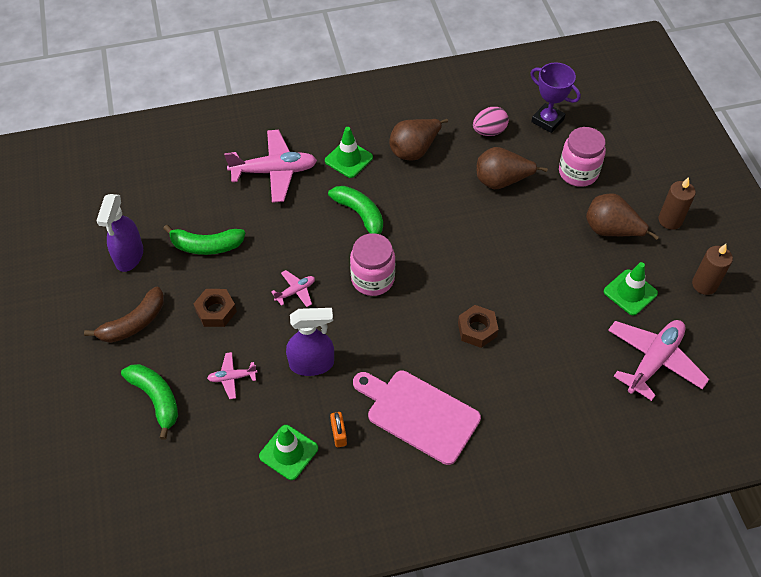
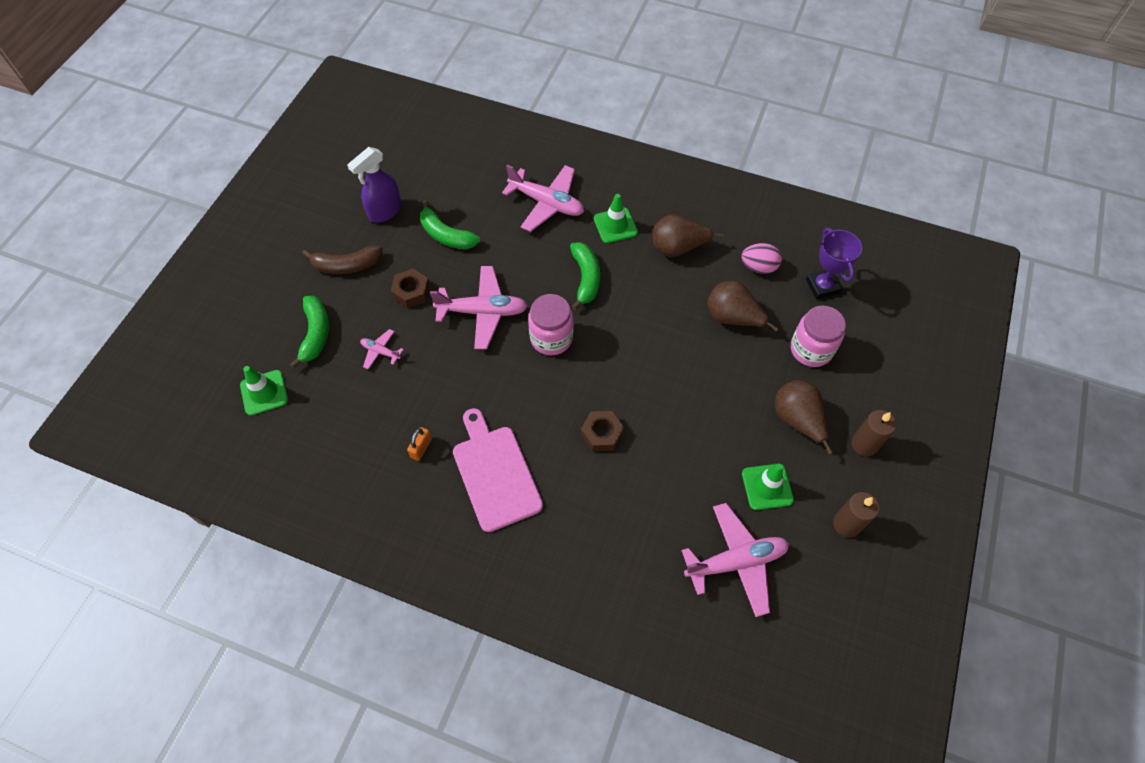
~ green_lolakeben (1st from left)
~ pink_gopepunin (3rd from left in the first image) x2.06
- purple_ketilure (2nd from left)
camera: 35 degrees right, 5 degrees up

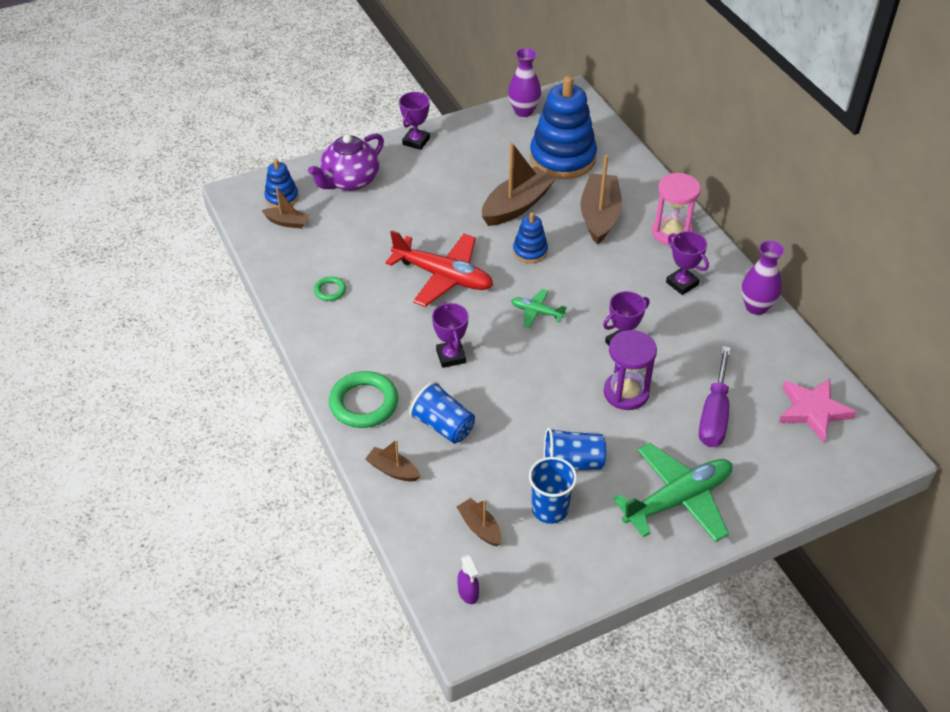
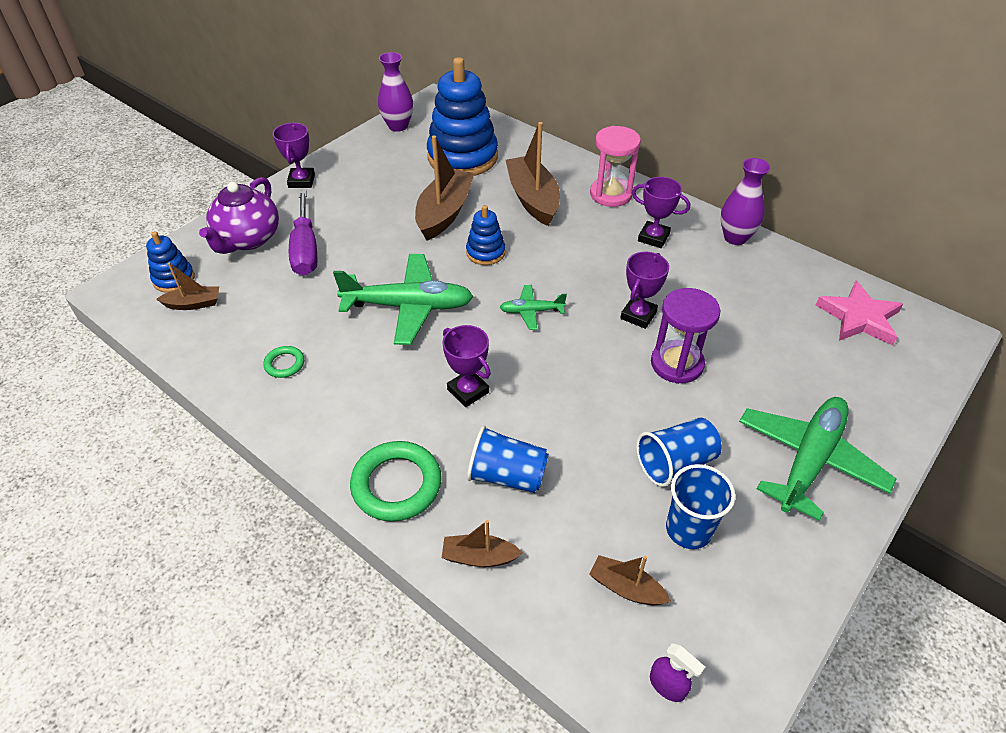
~ red_gopepunin to green_gopepunin (1st from left)
~ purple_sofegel
camera: 25 degrees left, 0 degrees up

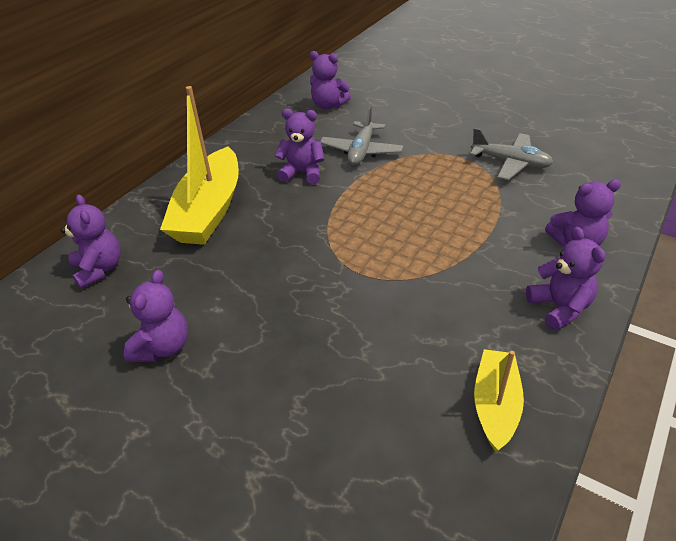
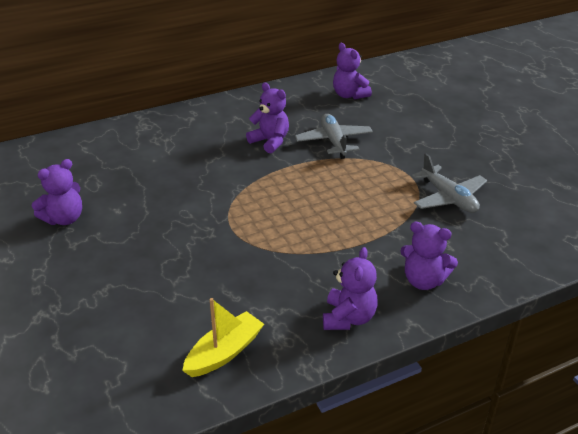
- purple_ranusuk (1st from left)
- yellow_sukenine (1st from left)
~ grey_gopepunin (1st from left) 120 degrees clockwise
camera: 30 degrees right, 5 degrees down

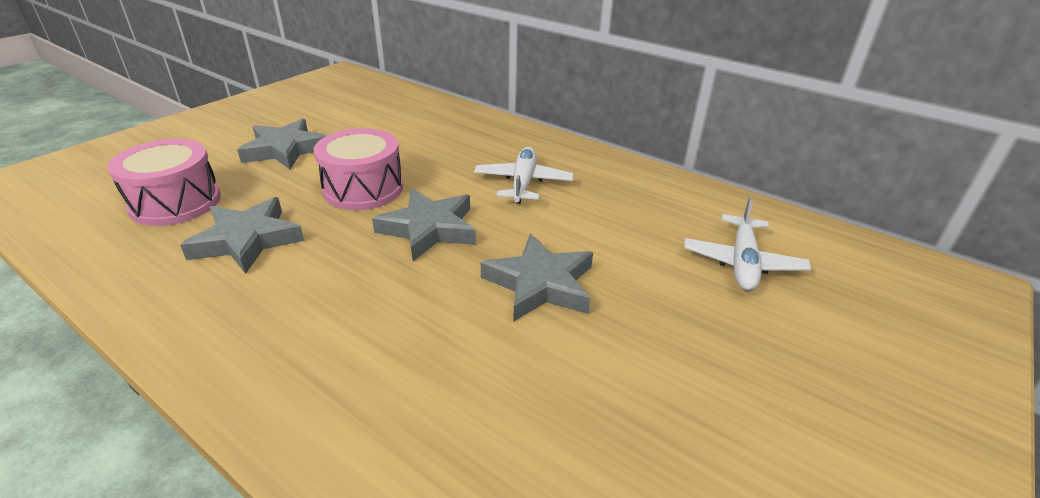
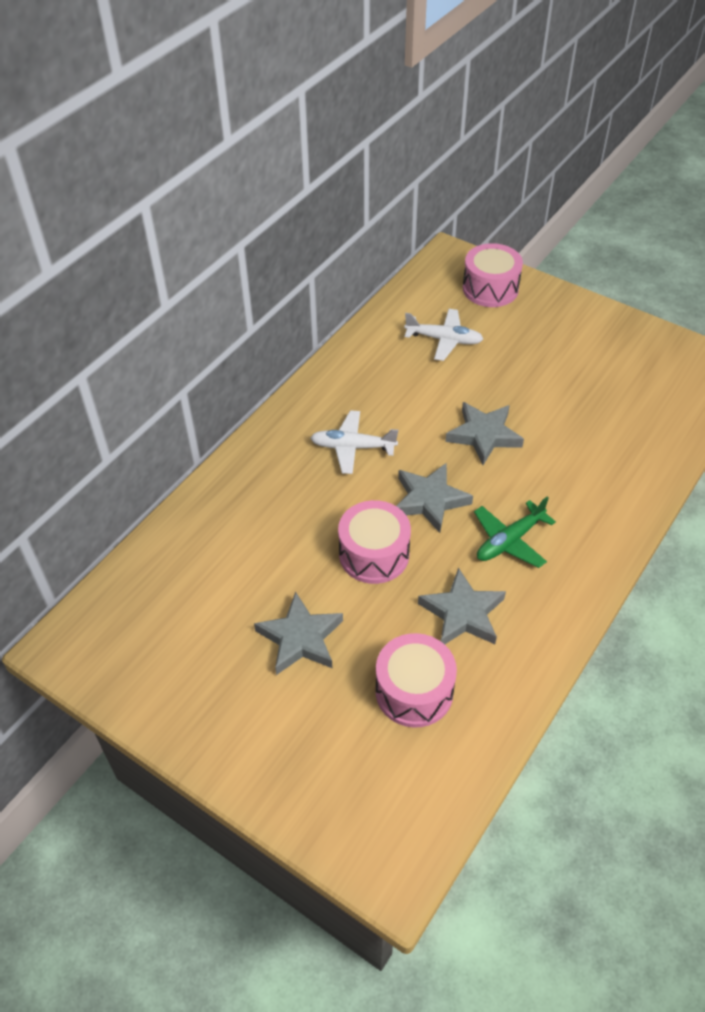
+ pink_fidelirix (3rd from left)
+ green_gopepunin
camera: 90 degrees left, 15 degrees up

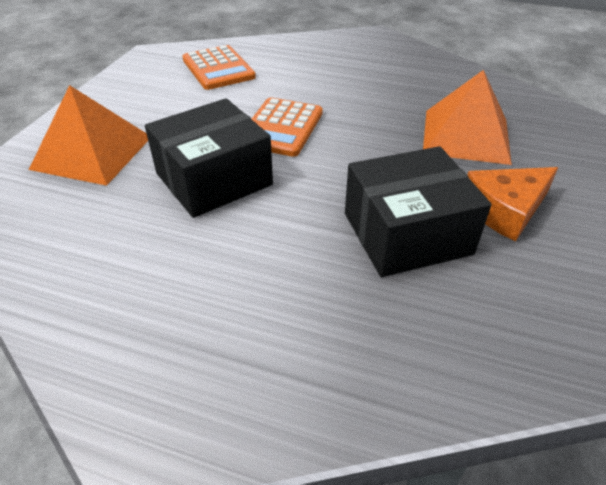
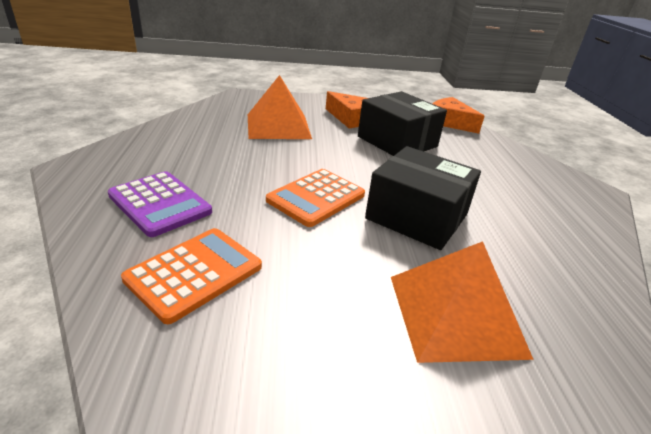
~ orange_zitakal (2nd from left) 135 degrees clockwise
+ purple_zitakal
+ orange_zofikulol (2nd from left)
camera: 115 degrees left, 10 degrees down

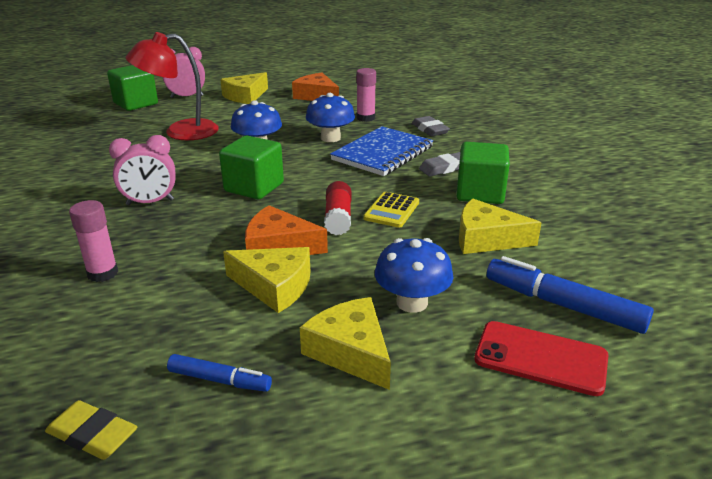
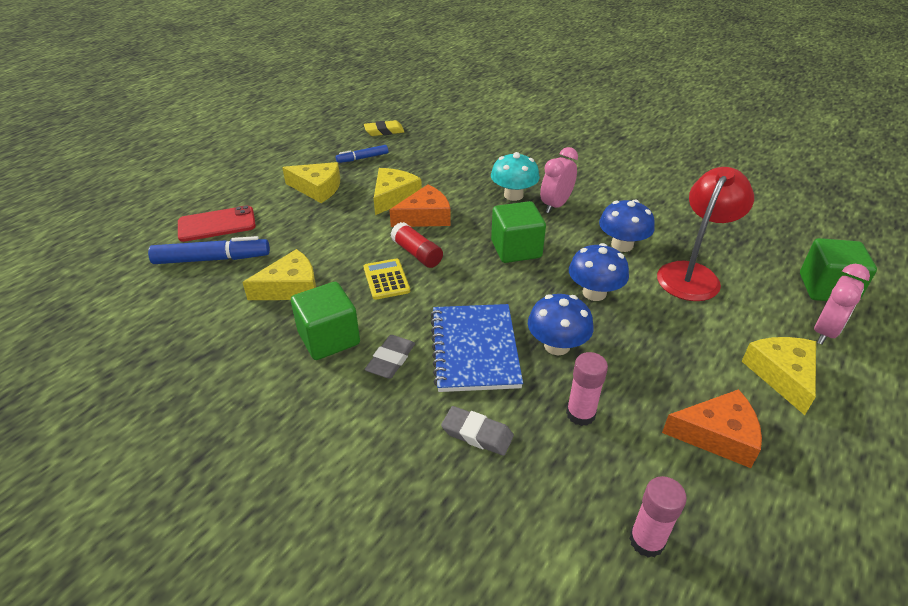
~ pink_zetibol (1st from left in the first image) to pink_zetibol (2nd from left)
~ yellow_zofikulol (2nd from left in the first image) 135 degrees clockwise
~ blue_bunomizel (3rd from left)
+ turquoise_bunomizel
camera: 140 degrees right, 10 degrees up

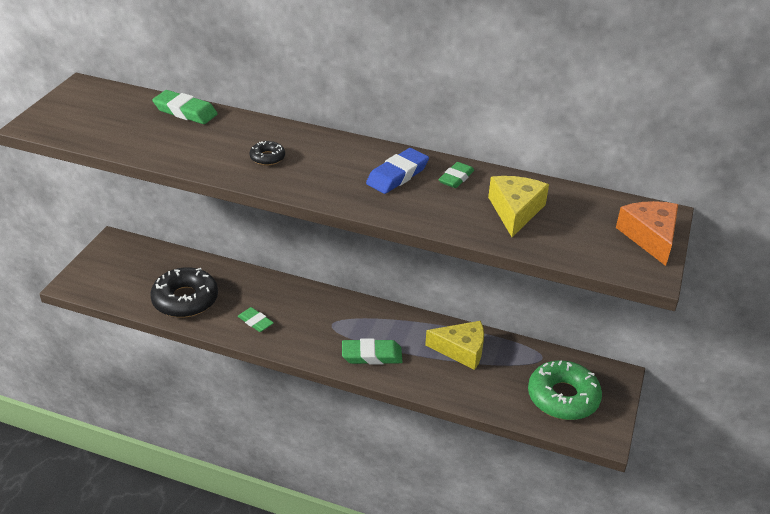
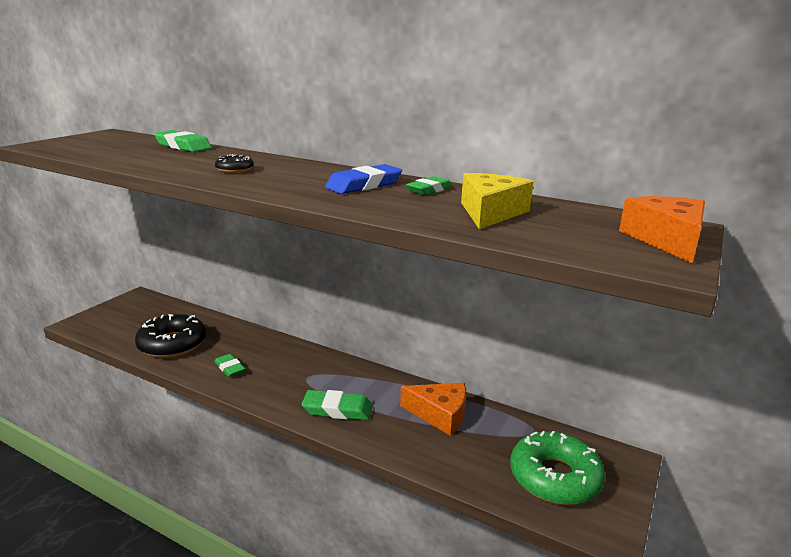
~ yellow_zofikulol (1st from left) to orange_zofikulol (1st from left)
camera: 10 degrees right, 15 degrees down

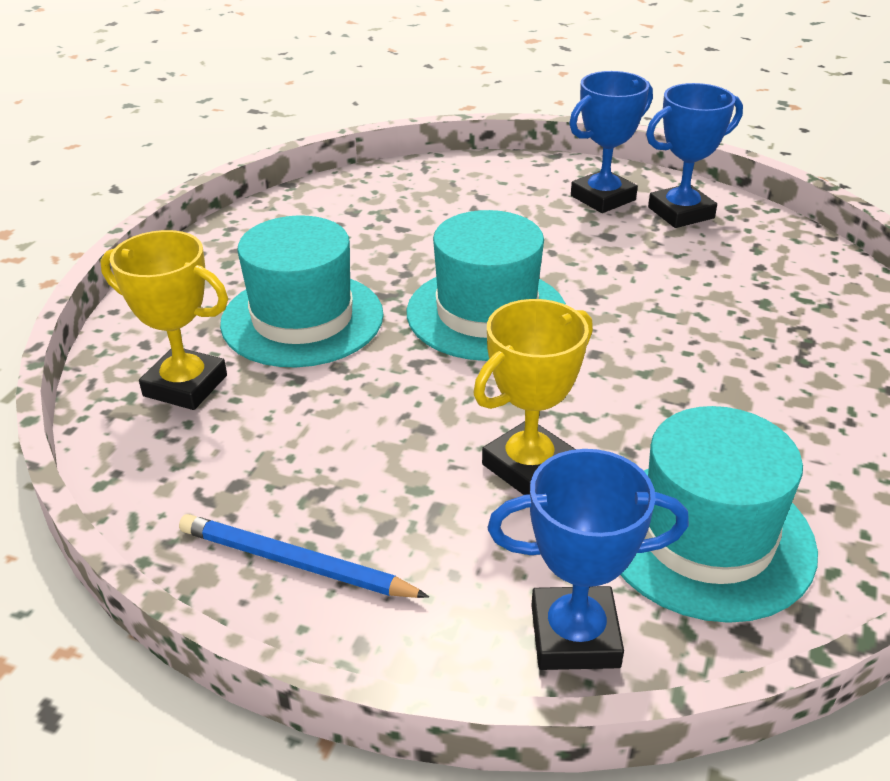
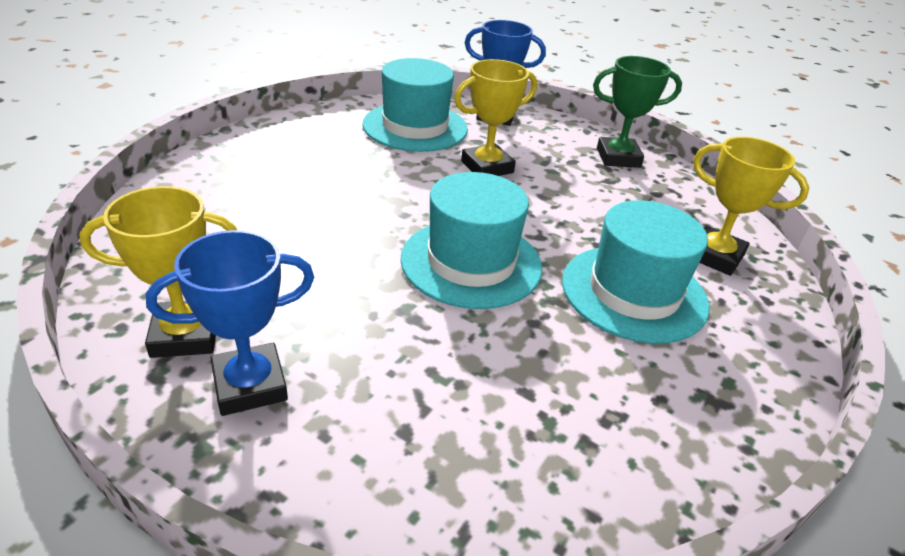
~ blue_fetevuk to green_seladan
~ blue_seladan (3rd from left) to yellow_seladan (1st from left)
camera: 170 degrees left, 0 degrees up

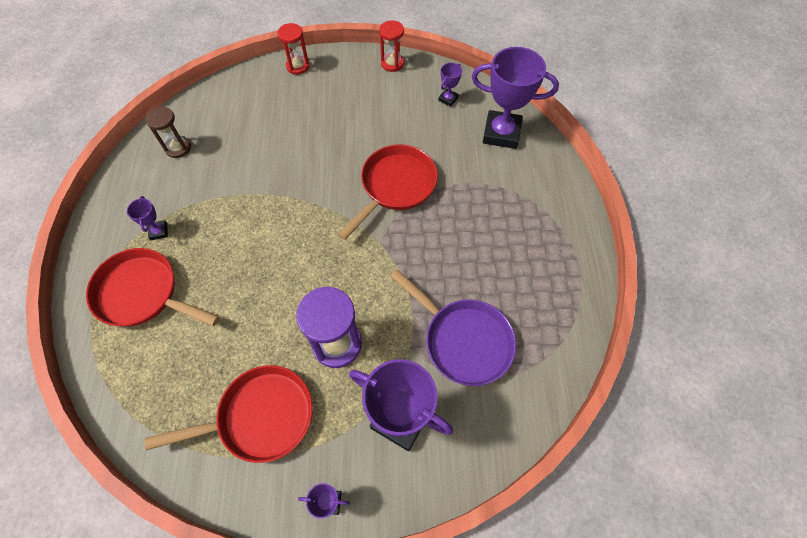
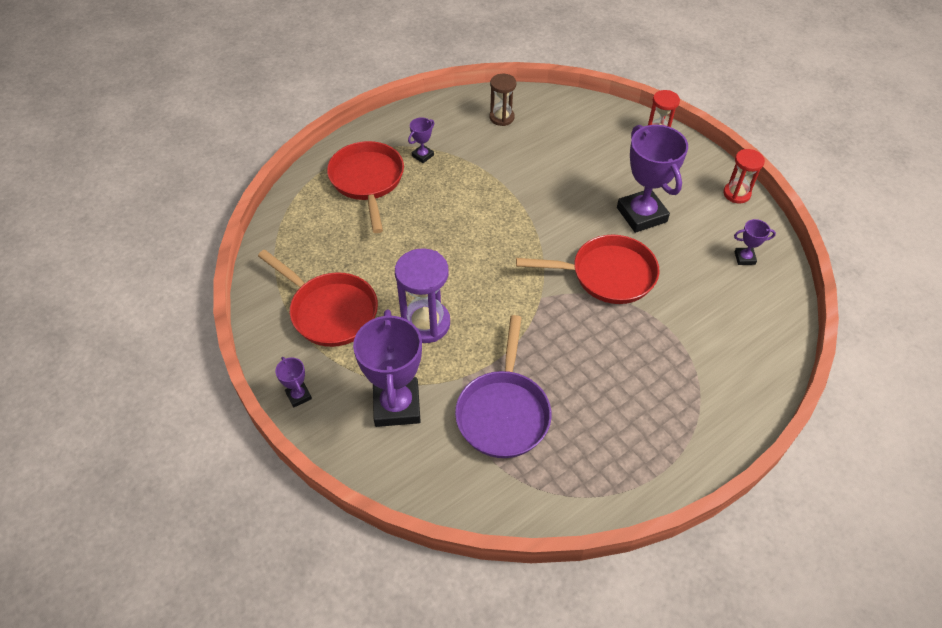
~ purple_seladan (5th from left in the first image) to purple_seladan (4th from left)
camera: 55 degrees right, 10 degrees down

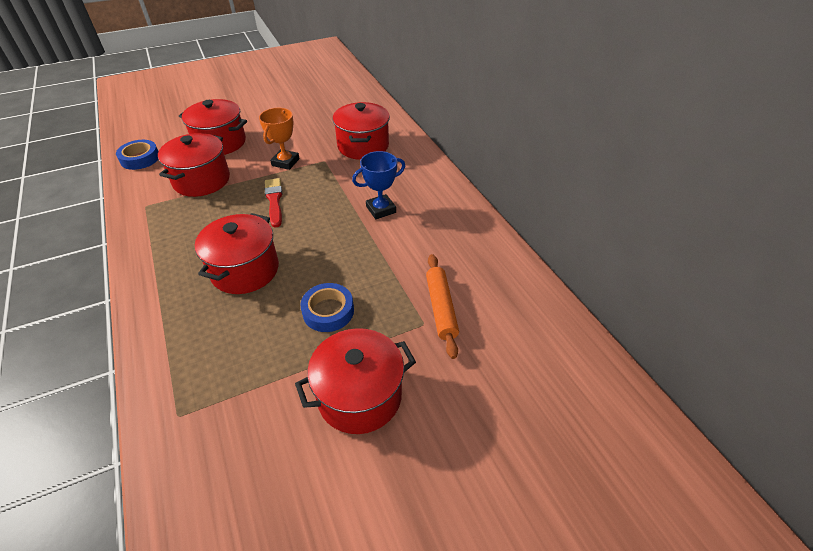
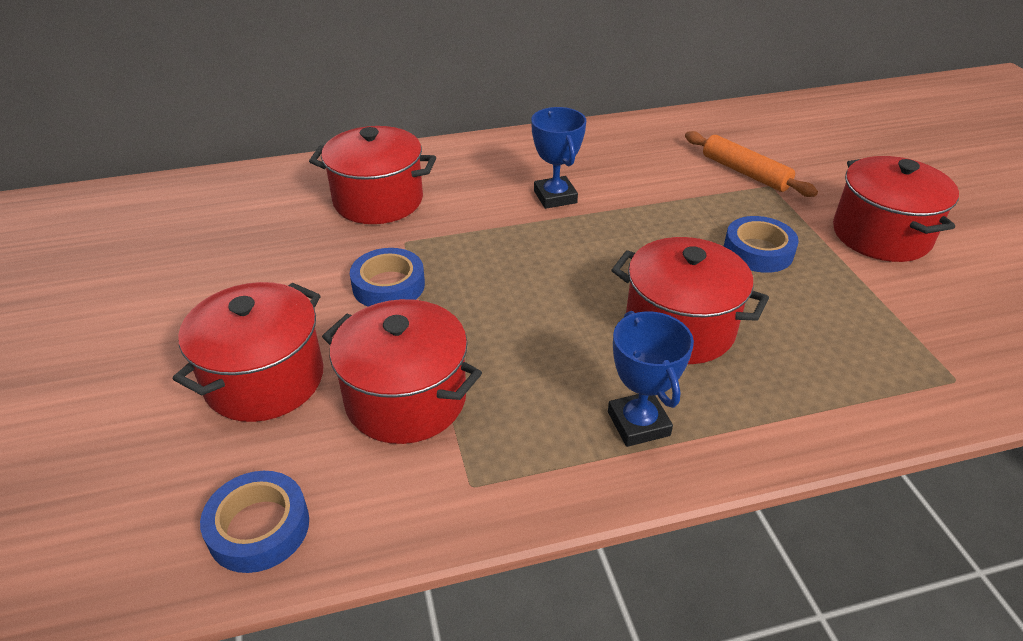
~ orange_seladan to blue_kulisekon (2nd from left)
- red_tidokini
~ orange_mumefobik 45 degrees clockwise
+ blue_seladan (2nd from left)
camera: 80 degrees left, 5 degrees down

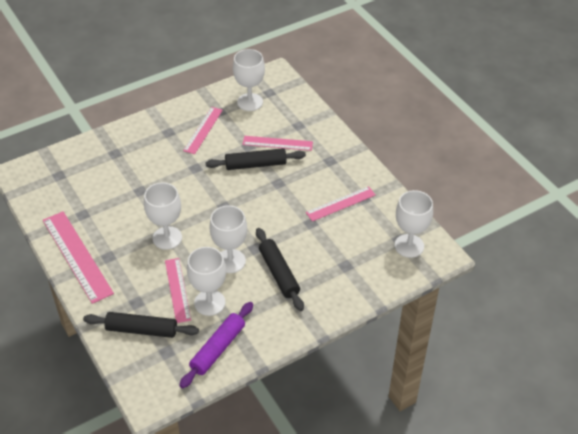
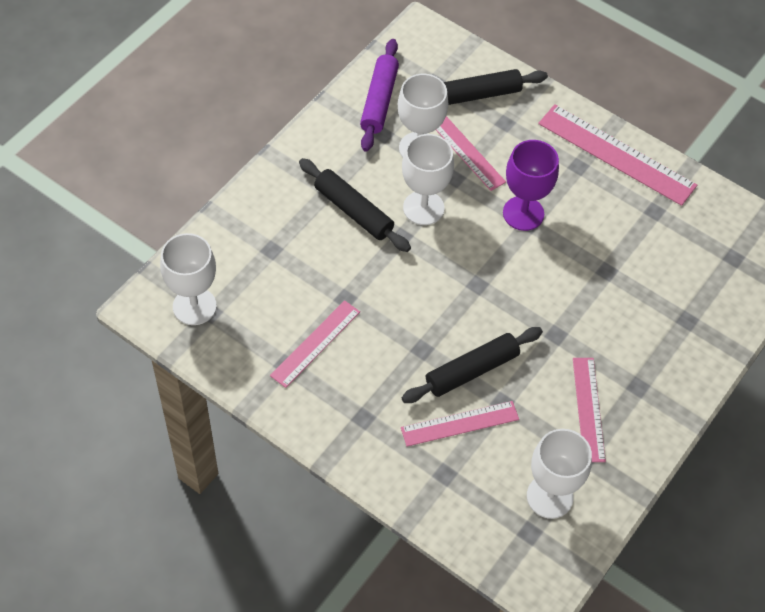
~ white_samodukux (1st from left) to purple_samodukux
camera: 155 degrees right, 10 degrees up

